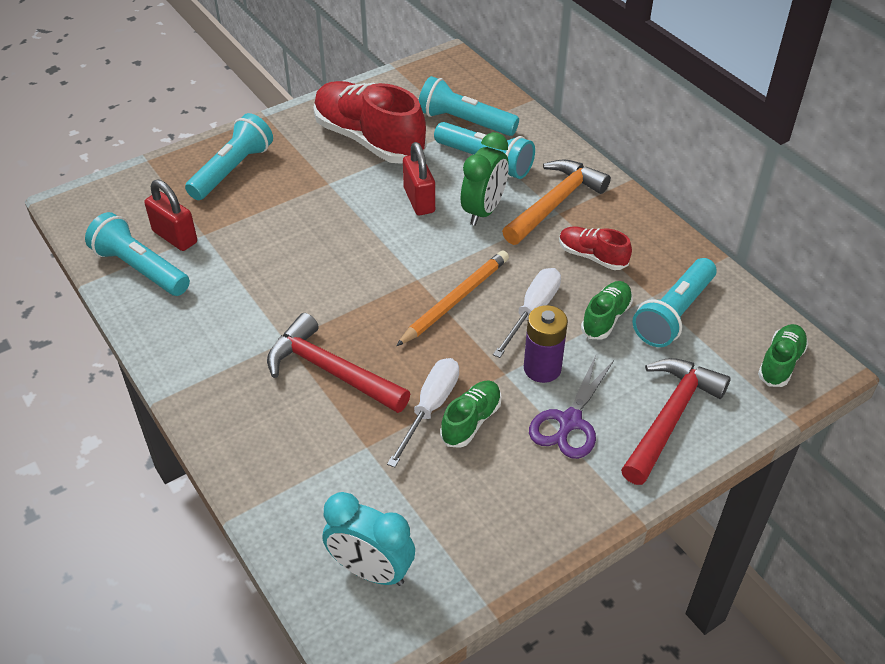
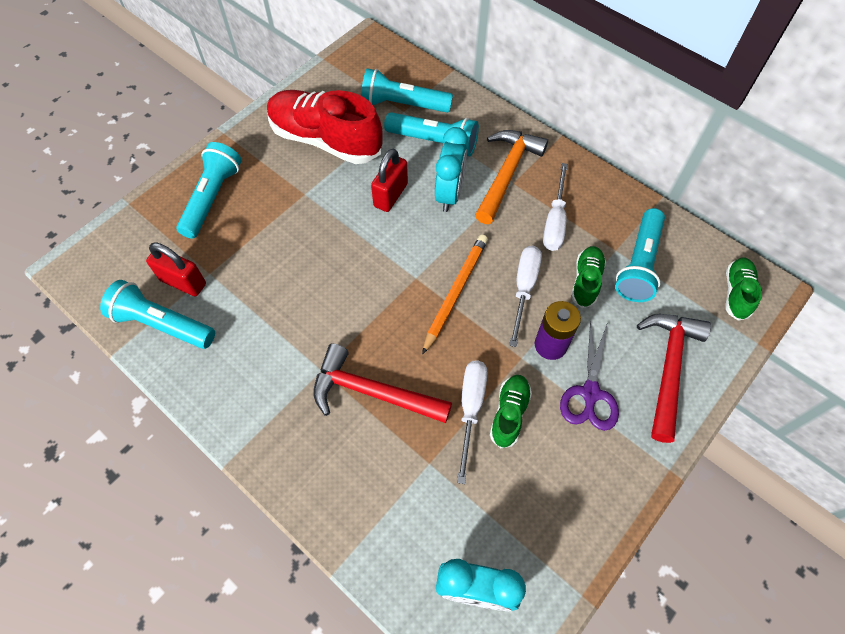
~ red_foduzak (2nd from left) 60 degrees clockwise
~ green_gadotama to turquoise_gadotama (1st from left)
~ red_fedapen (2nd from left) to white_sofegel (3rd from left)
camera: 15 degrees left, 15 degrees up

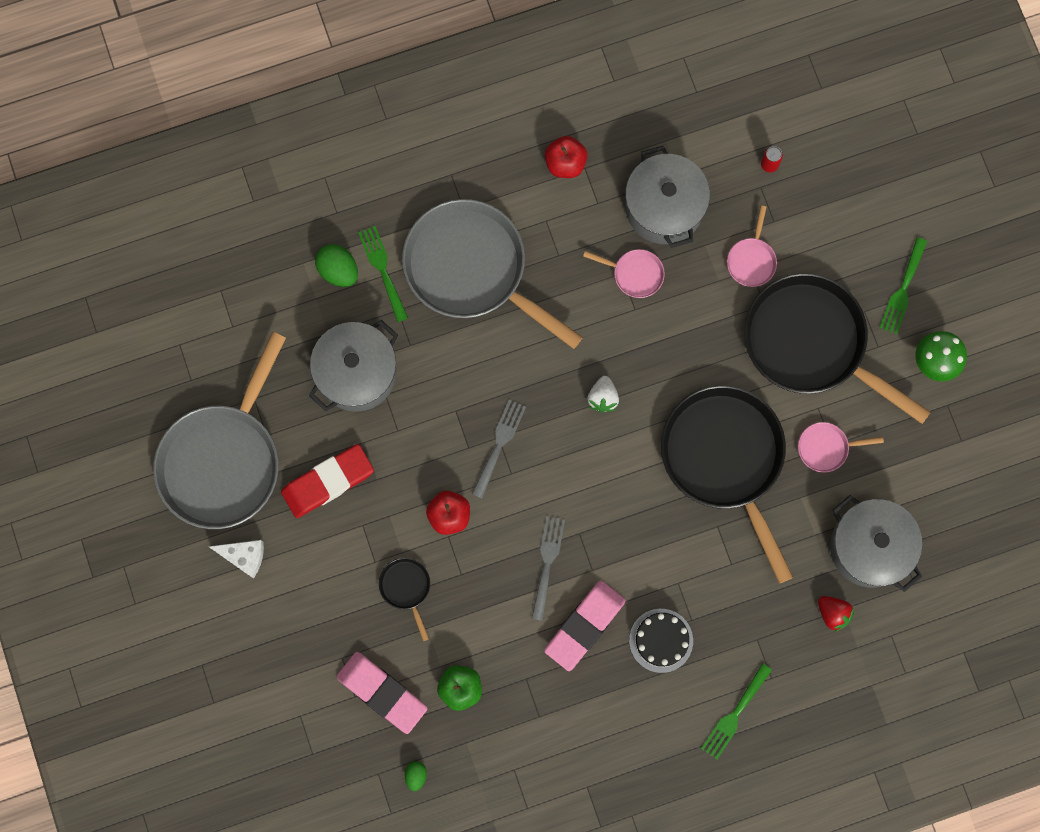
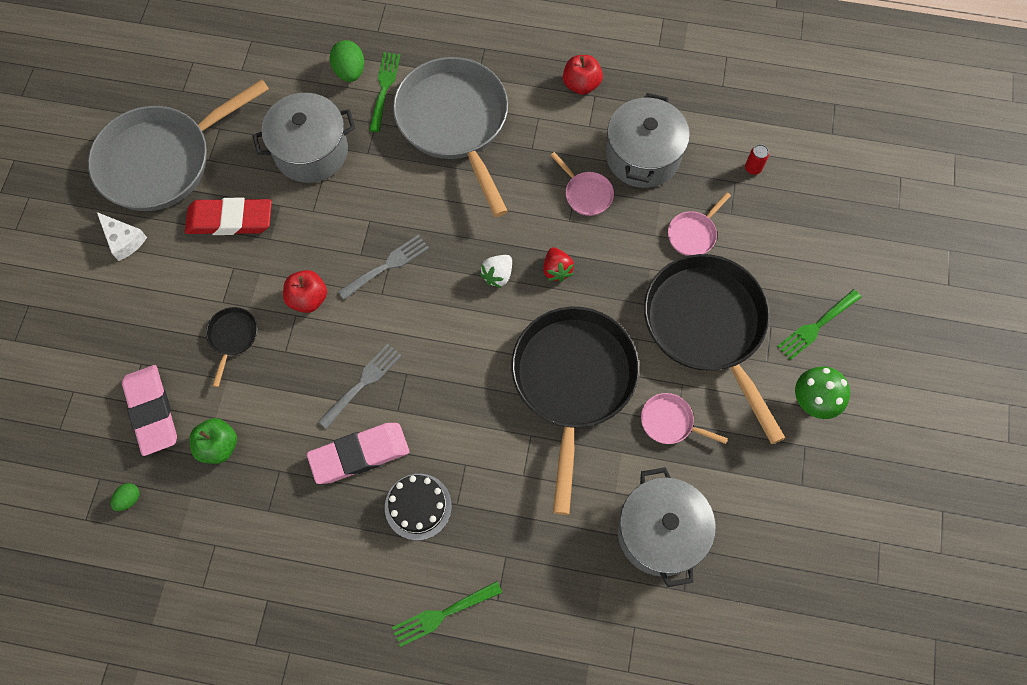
~ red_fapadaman
camera: 30 degrees right, 10 degrees down

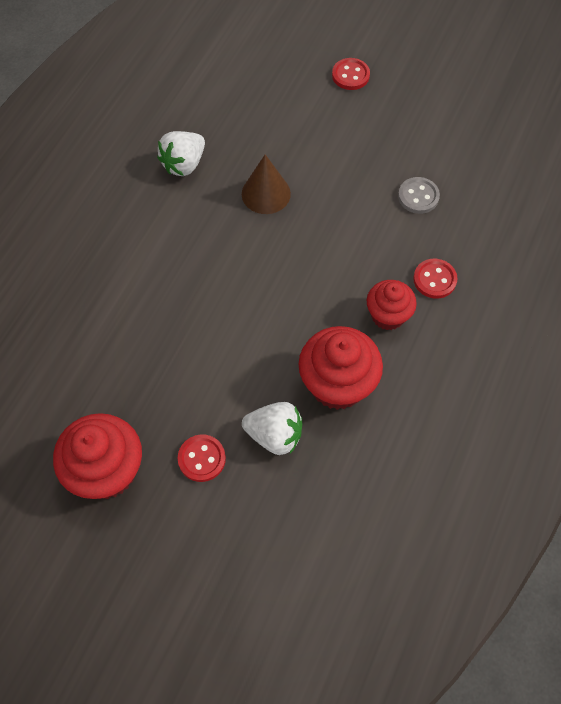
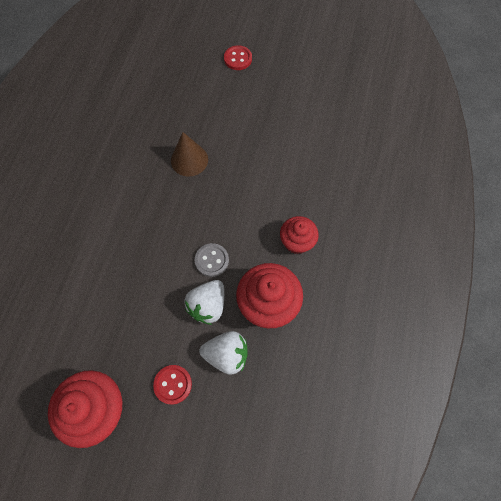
~ white_fapadaman (1st from left)
~ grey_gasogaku
- red_gasogaku (3rd from left)
camera: 10 degrees left, 5 degrees up

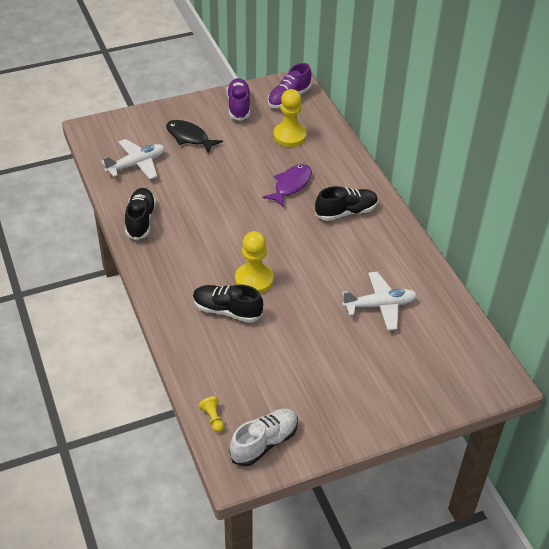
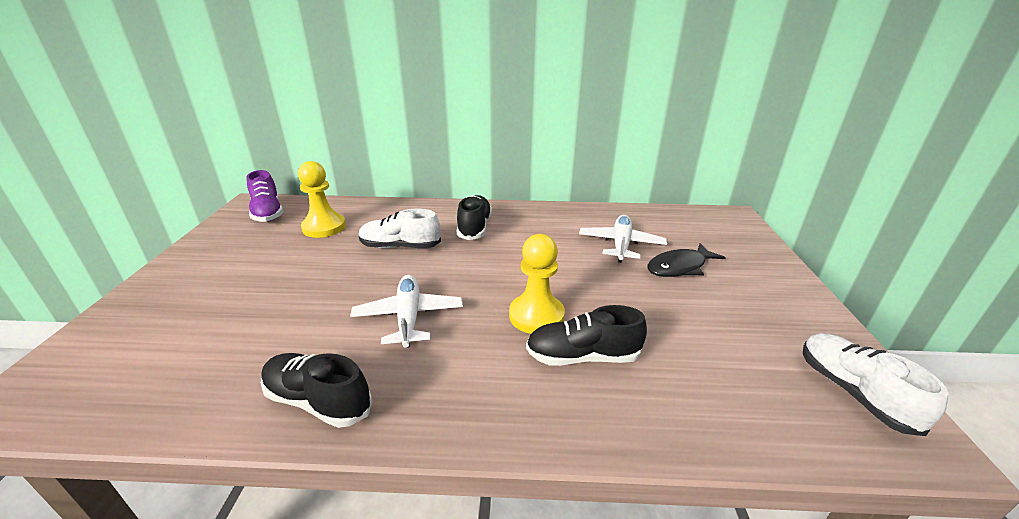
~ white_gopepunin (1st from left)
~ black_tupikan
~ black_fedapen (2nd from left in the first image) 45 degrees clockwise
- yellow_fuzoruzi (1st from left)
- purple_fedapen (1st from left)
~ purple_tupikan to white_fedapen (1st from left)
camera: 65 degrees left, 15 degrees down

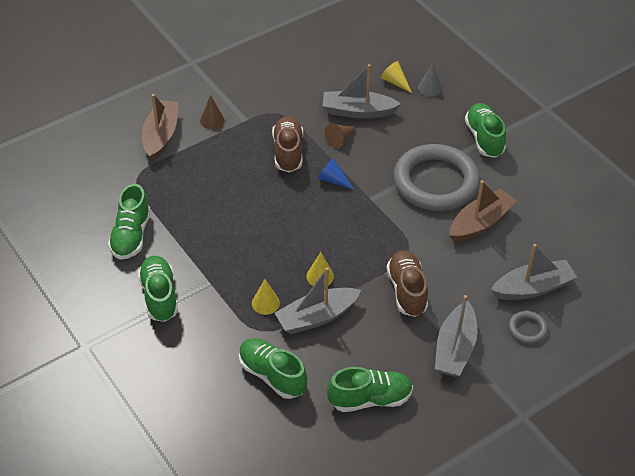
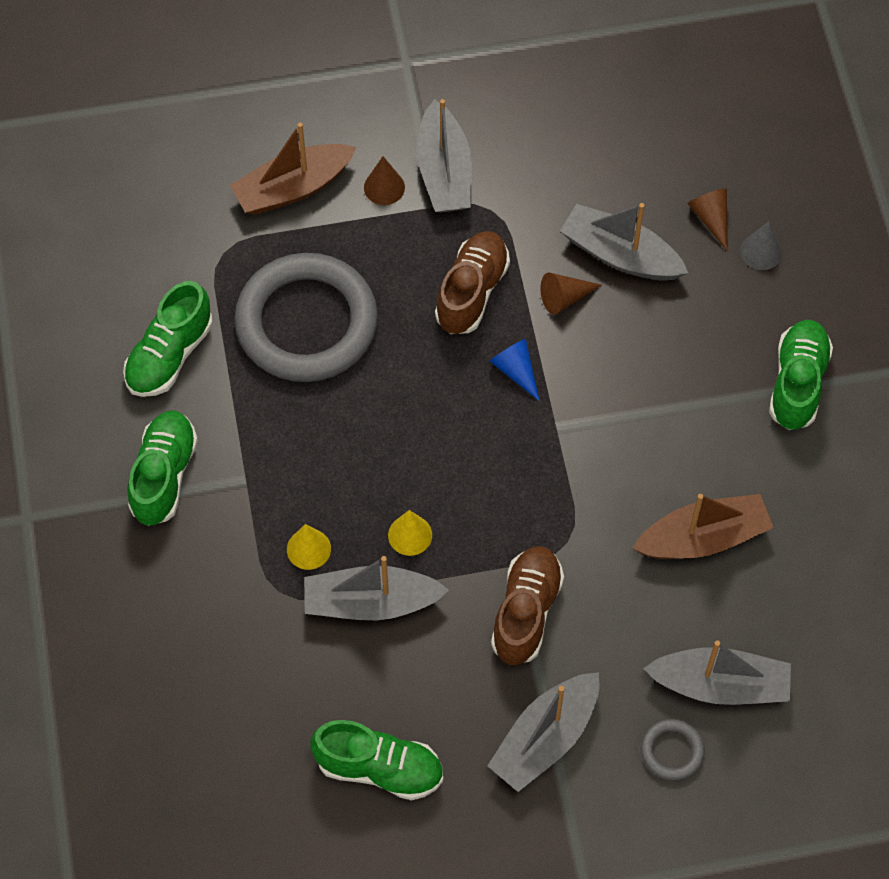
~ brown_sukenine (1st from left) 150 degrees counterclockwise
- green_fedapen (3rd from left)
~ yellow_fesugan (3rd from left) to brown_fesugan (3rd from left)
~ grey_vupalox (1st from left)
+ grey_sukenine (2nd from left)
camera: 25 degrees right, 15 degrees up

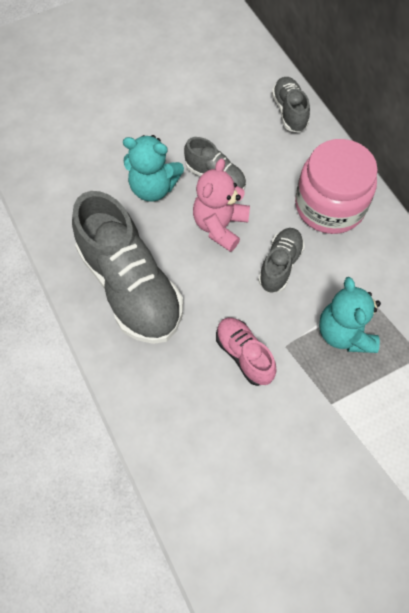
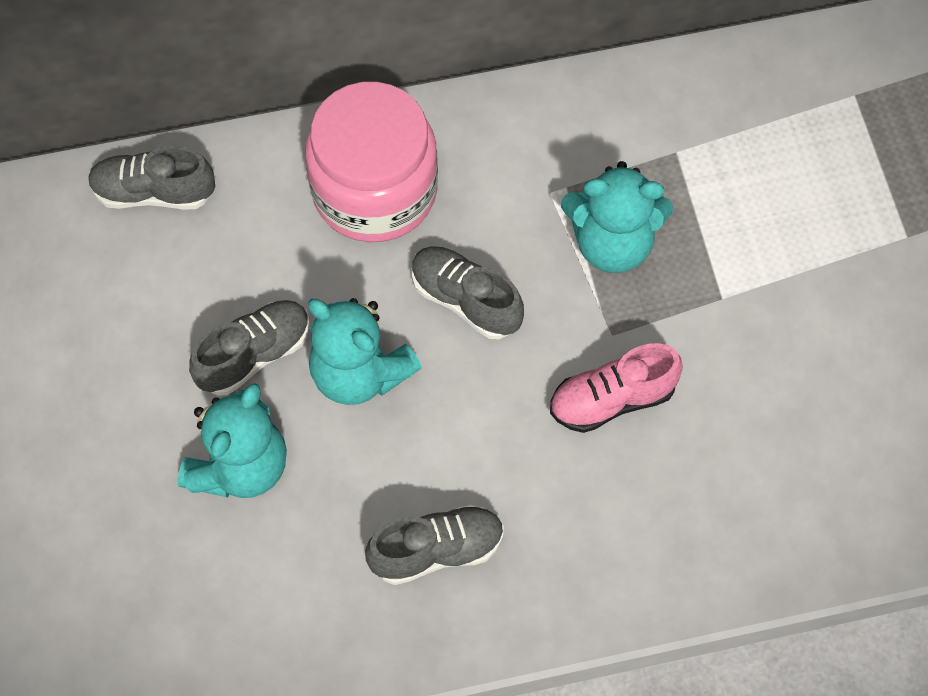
~ grey_fedapen (1st from left in the first image) x0.50
~ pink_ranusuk to turquoise_ranusuk (2nd from left)
camera: 75 degrees left, 0 degrees up

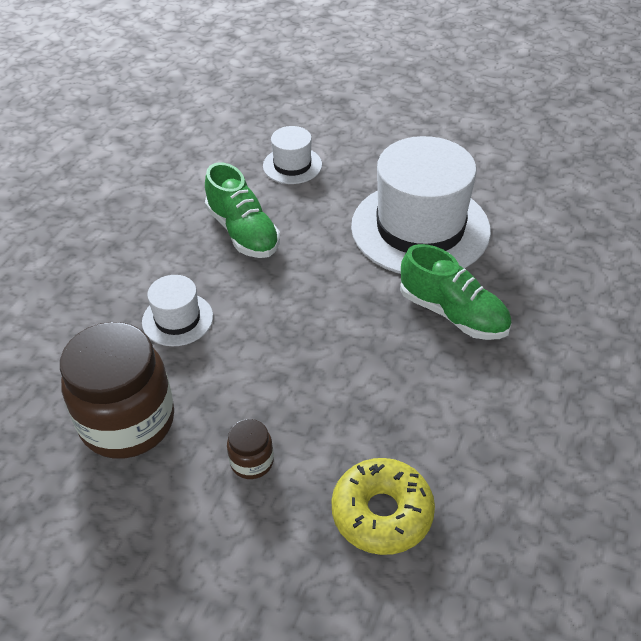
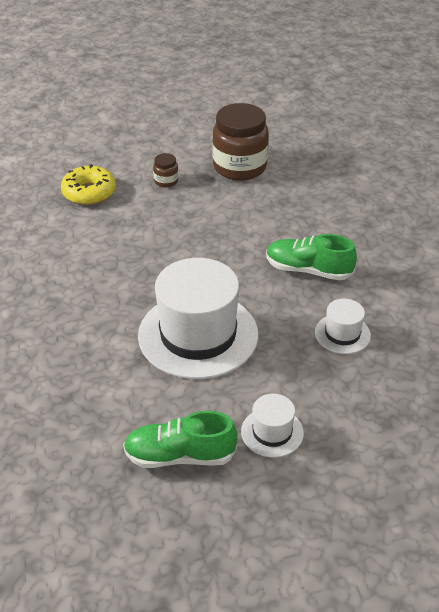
~ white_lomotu (1st from left in the first image) to white_lomotu (2nd from left)
~ green_fedapen (2nd from left in the first image) to green_fedapen (1st from left)
camera: 140 degrees right, 5 degrees down

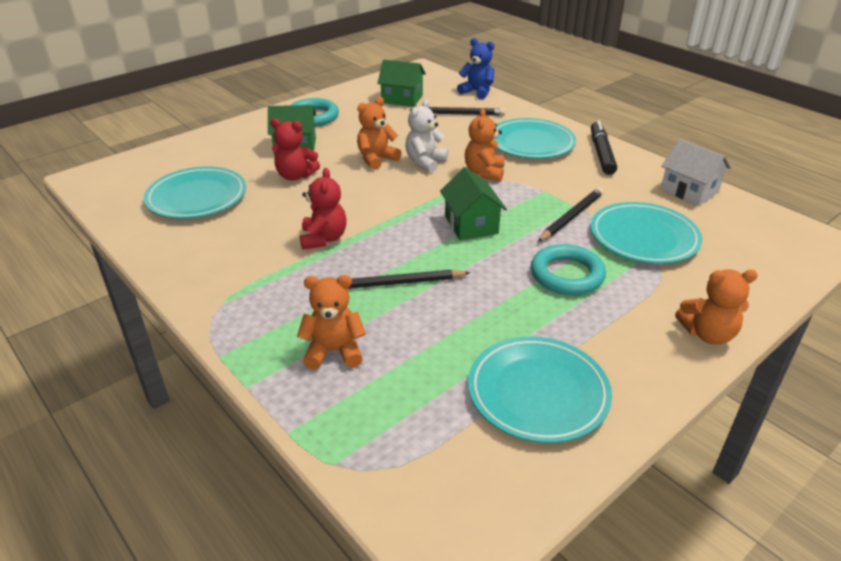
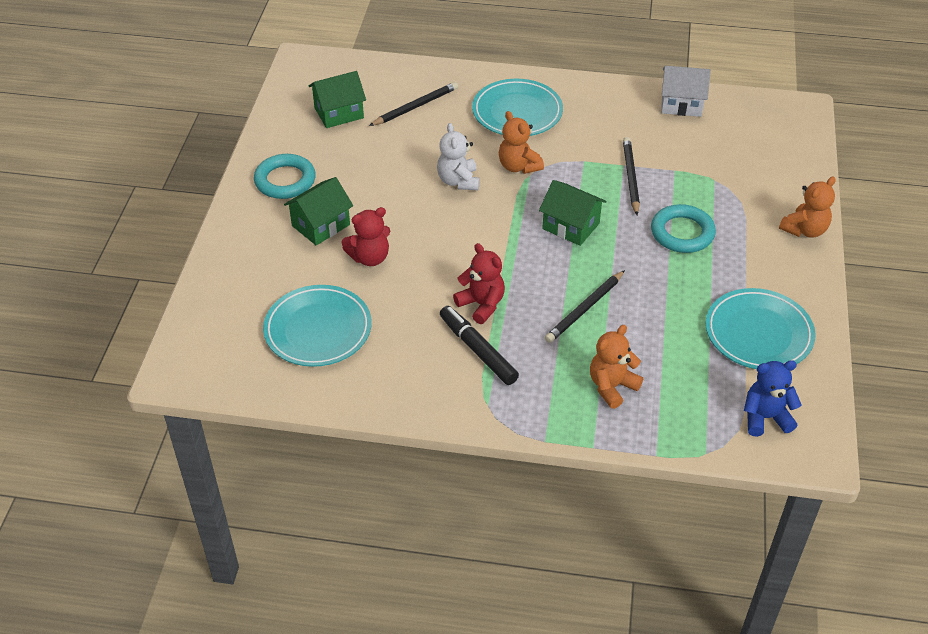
- orange_ranusuk (2nd from left)
~ blue_ranusuk
~ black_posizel
- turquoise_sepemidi (4th from left)
camera: 40 degrees left, 10 degrees up

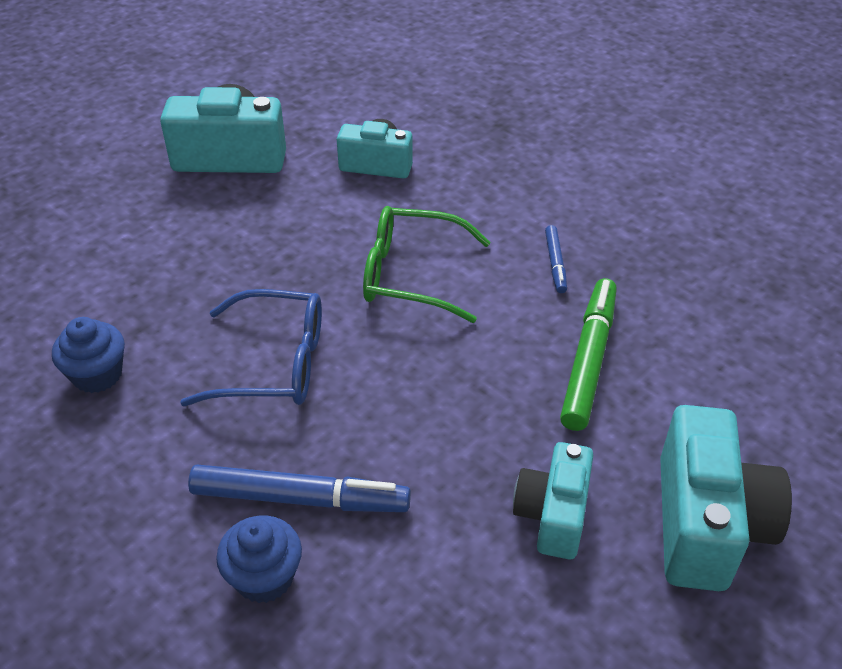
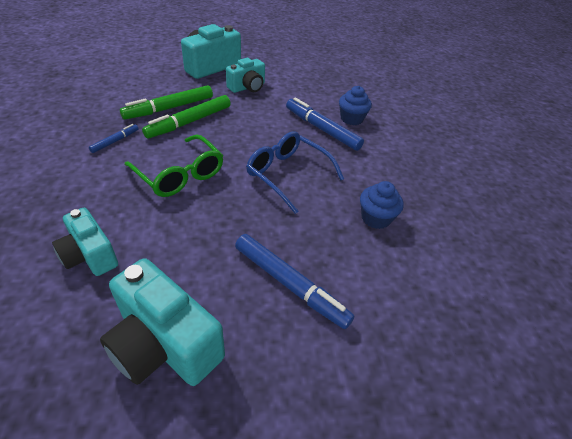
+ green_posizel (2nd from left)
+ blue_posizel (2nd from left)
camera: 145 degrees left, 0 degrees up

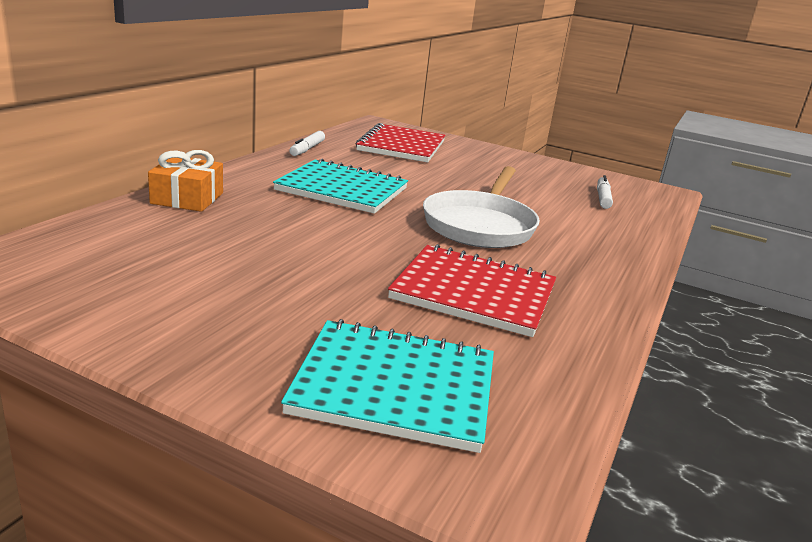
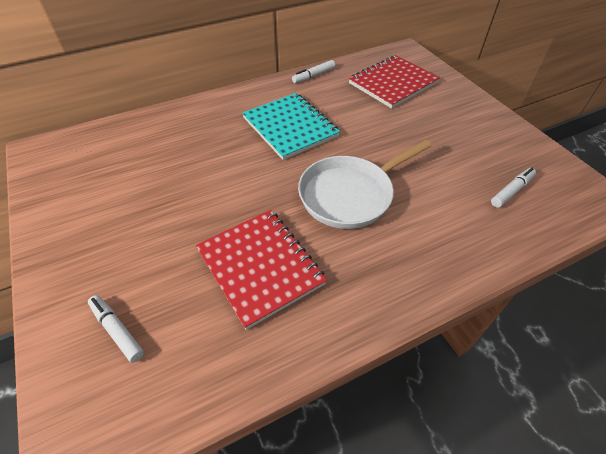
- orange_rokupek
~ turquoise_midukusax (2nd from left) to white_posizel (1st from left)
camera: 40 degrees right, 25 degrees up

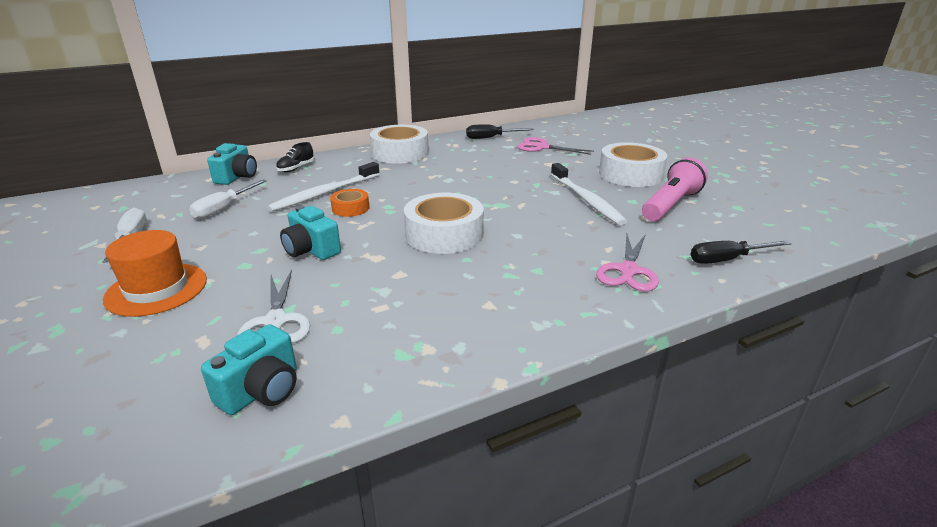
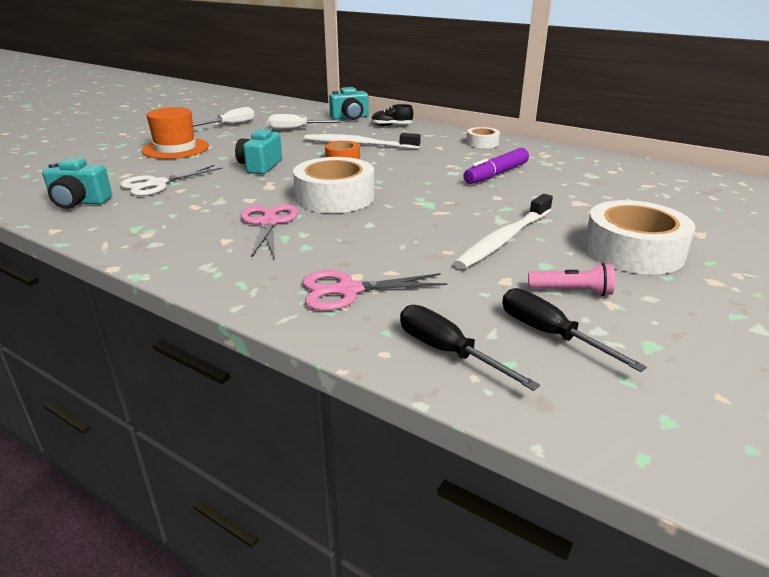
~ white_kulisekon (1st from left in the first image) x0.52
~ black_sofegel (1st from left in the first image) to black_sofegel (2nd from left)
~ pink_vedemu (1st from left)
~ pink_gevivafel x0.54
+ purple_posizel
camera: 60 degrees right, 0 degrees up

